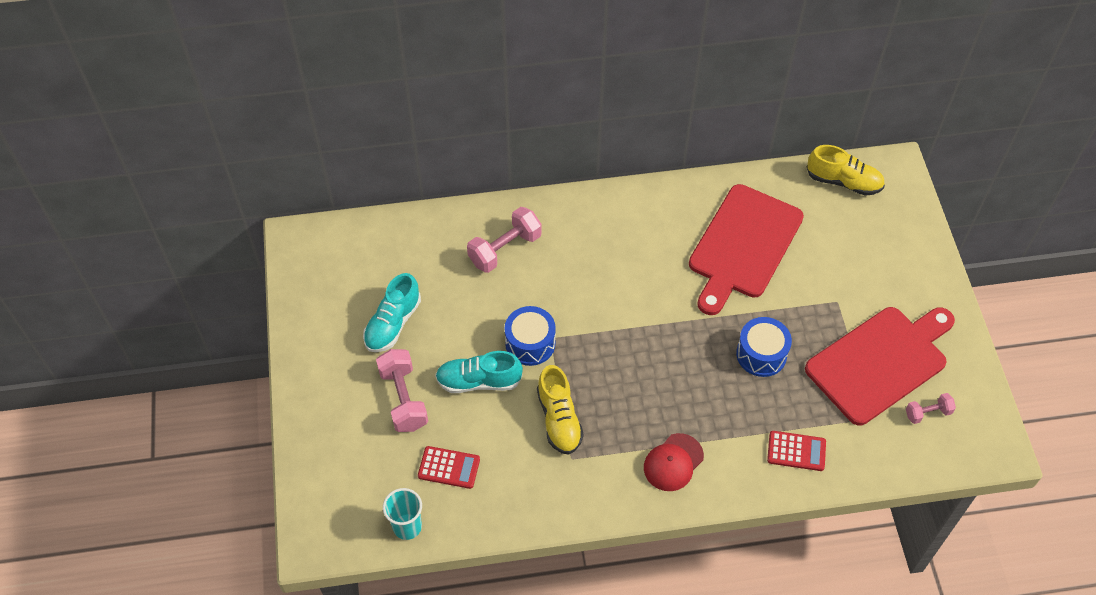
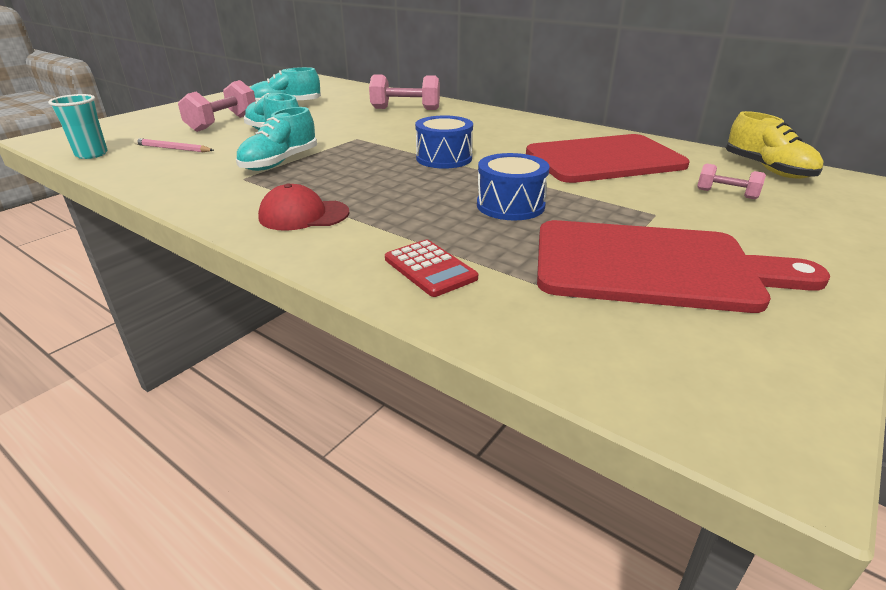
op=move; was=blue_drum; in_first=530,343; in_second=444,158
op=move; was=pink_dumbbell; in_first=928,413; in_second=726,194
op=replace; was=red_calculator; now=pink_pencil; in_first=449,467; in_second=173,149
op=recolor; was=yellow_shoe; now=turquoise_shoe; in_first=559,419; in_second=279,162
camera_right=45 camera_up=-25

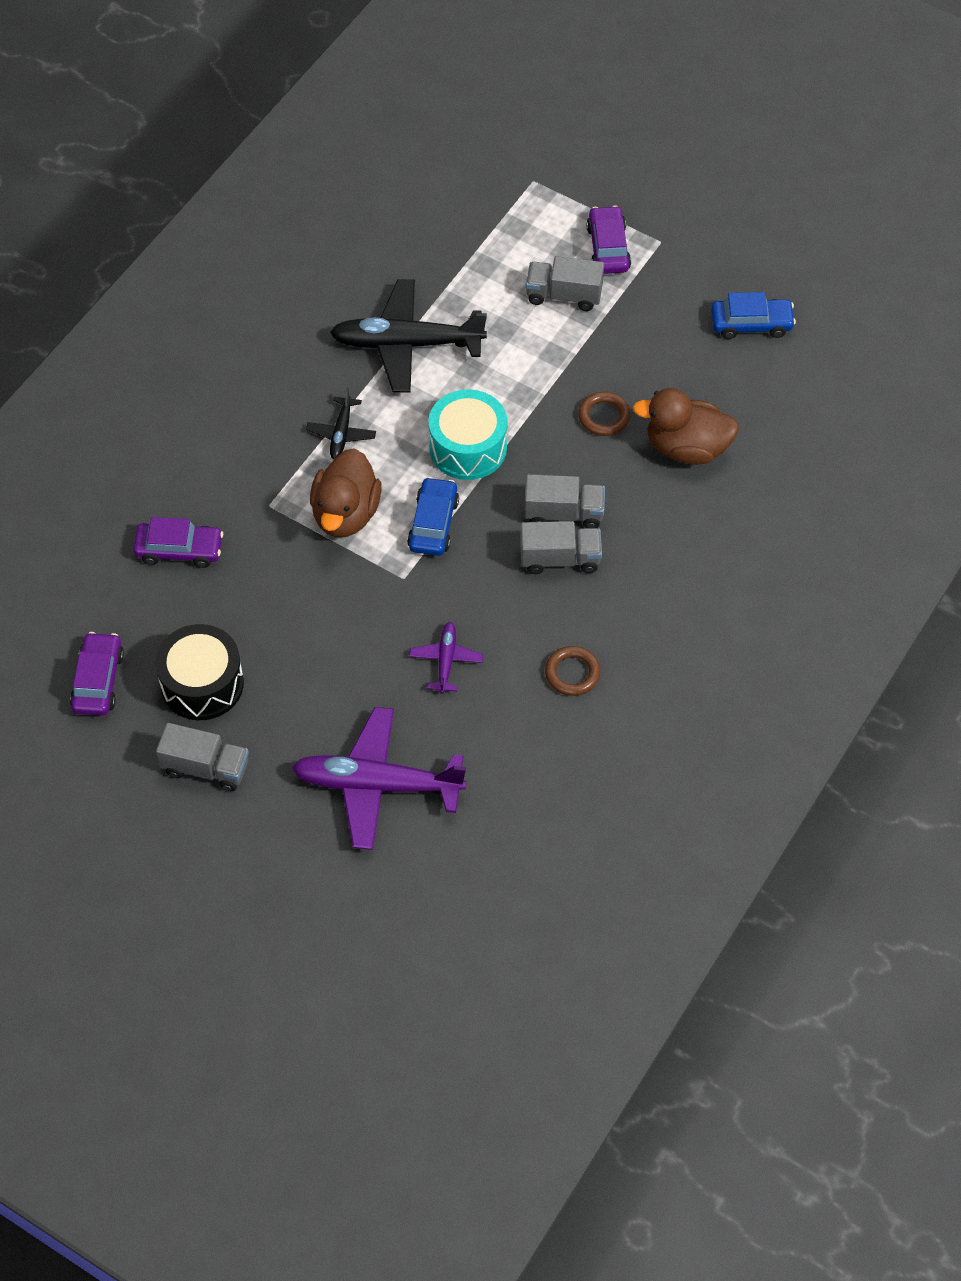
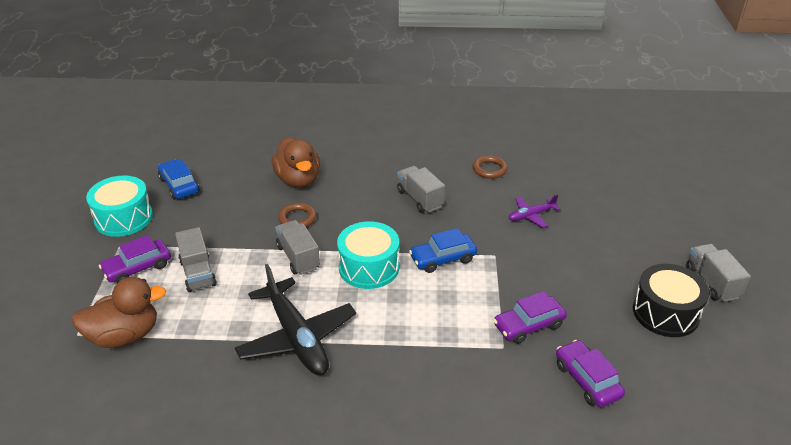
op=delete; was=purple_plane; in_first=378,785
op=delete; was=black_plane; in_first=341,433
op=insert; now=turquoise_drum; in_second=123,218
op=move; was=purple_car; in_first=98,681; in_second=529,325
op=move; was=brown_duck; in_first=346,514; in_second=124,335
op=move; was=grey_truck; in_first=563,513; in_second=298,257
camera_right=-120 camera_up=-20

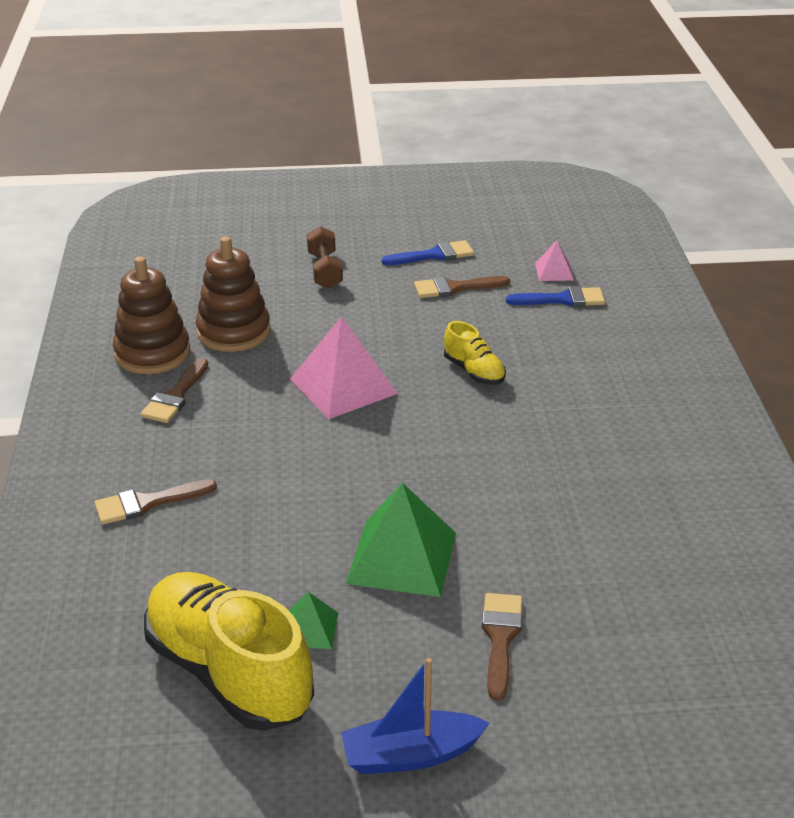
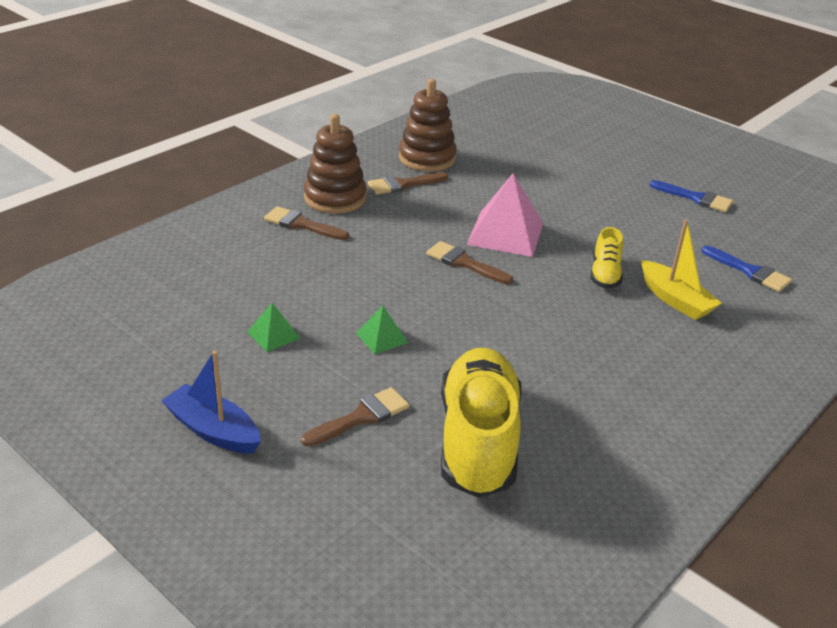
op=delete; was=brown_dumbbell; in_first=324,270
op=delete; was=pink_pyramid; in_first=554,271
op=insert; now=yellow_boat; in_second=675,300
op=move; was=yellow_shoe; in_first=229,673; in_second=478,441
op=move; was=brown_stacking_toy; in_first=233,332; in_second=335,198
op=move; was=brown_brush; in_first=455,288; in_second=464,263
op=resize; was=green_pyramid; in_first=402,557; in_second=381,338; ratio=0.5
camera_right=45 camera_up=0

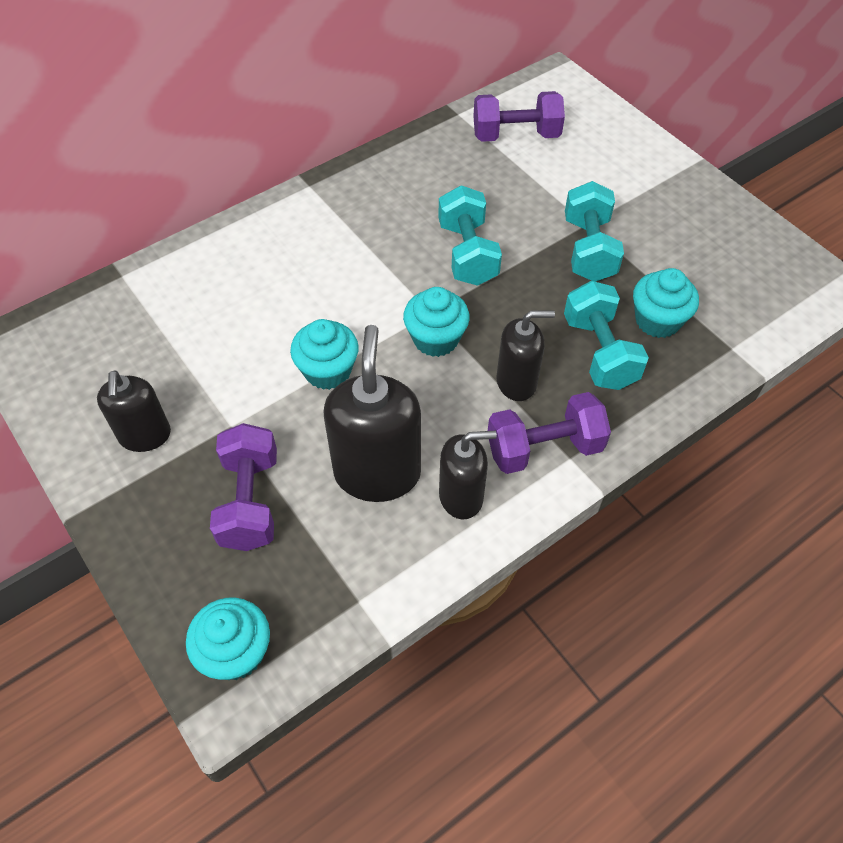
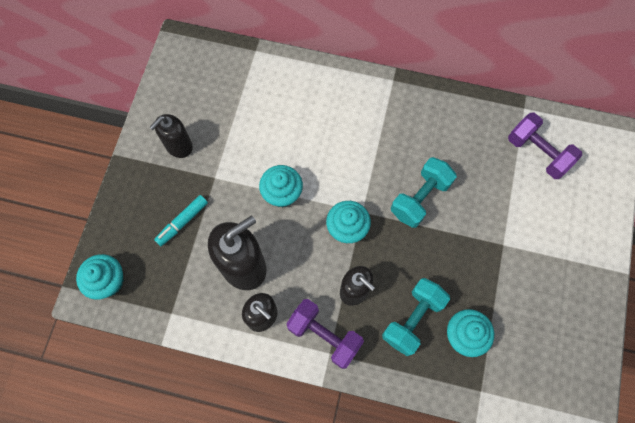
op=delete; was=turquoise_dumbbell; in_first=589,249
op=replace; was=purple_dumbbell; now=turquoise_marker; in_first=250,501; in_second=182,222
camera_right=50 camera_up=15

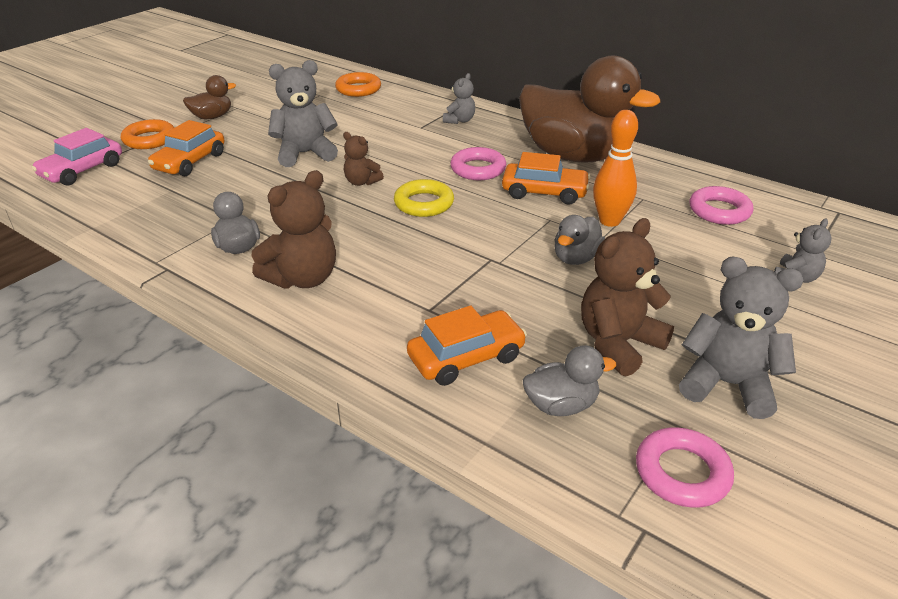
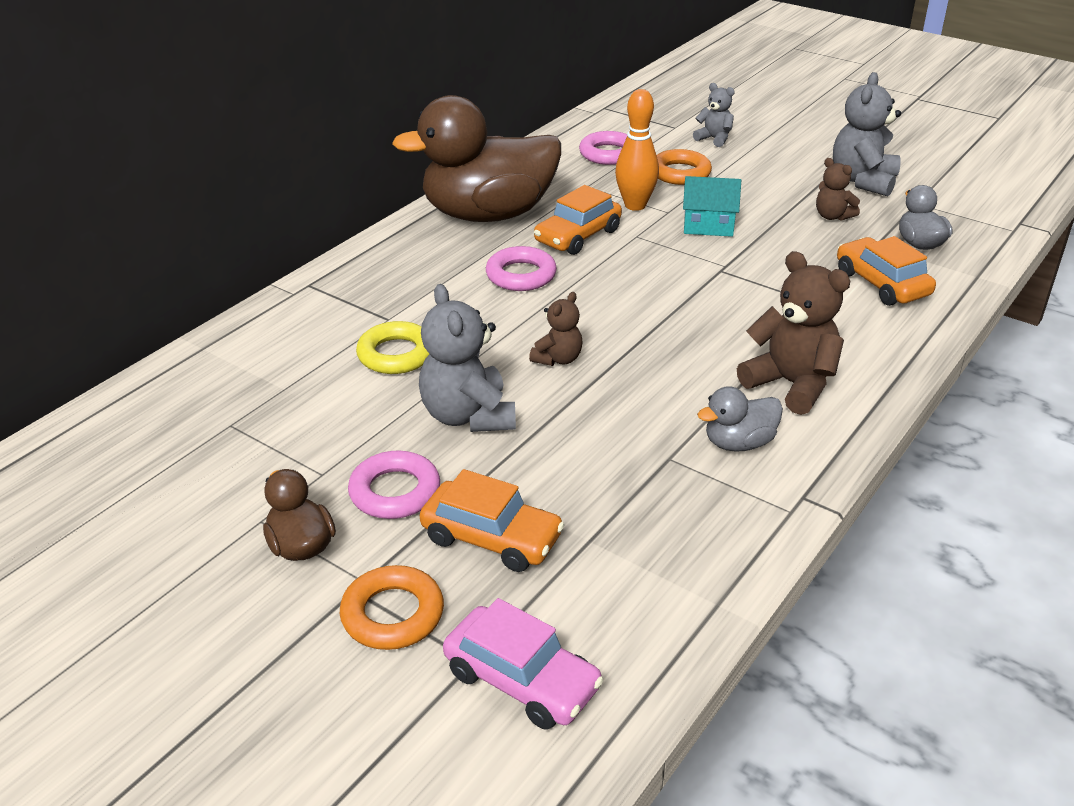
op=delete; was=grey_teddy_bear; in_first=459,120
op=move; was=orange_ring; in_first=358,89; in_second=680,173
op=move; was=yellow_ring; in_first=424,203; in_second=396,354
op=move; was=pink_ring; in_first=682,473; in_second=395,492
op=replace; was=grey_duck; now=turquoise_house; in_first=576,258; in_second=708,226
op=rotate; was=orange_car; in_first=544,192; in_second=578,236; clockwise=-150
op=rotate; was=brown_duck; in_first=574,156; in_second=488,214; clockwise=-135
op=resize; was=brown_teddy_bear; in_first=618,344; in_second=832,216; ratio=0.56
camera_right=-90 camera_up=0

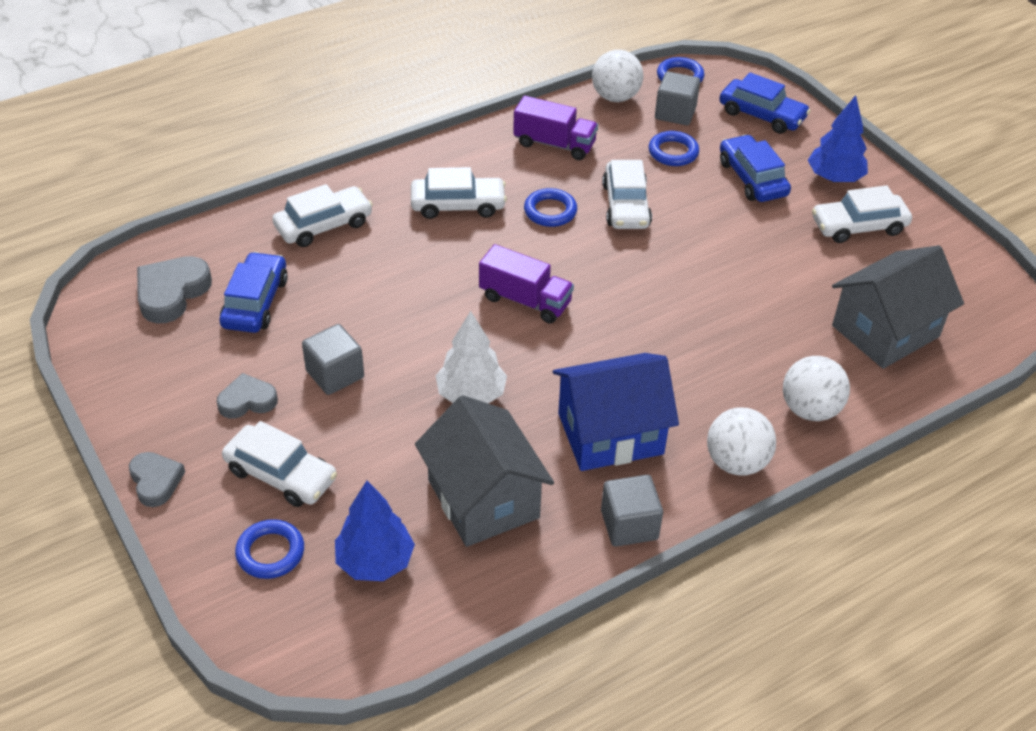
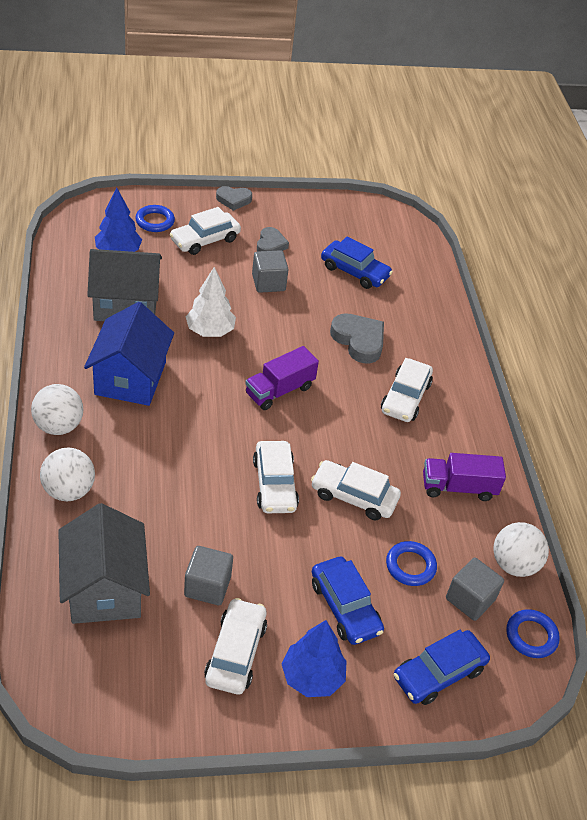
op=delete; was=blue_ring; in_first=550,211
op=move; was=grey_heart; in_first=172,293; in_second=359,341
op=move; was=white_car; in_first=324,225; in_second=274,484
op=move; was=grey_cube; in_first=629,525; in_second=207,586
op=rotate; was=purple_truck; in_first=554,144; in_second=458,487; clockwise=45
op=rotate; was=blue_car; in_first=752,178; in_second=345,607; clockwise=60
camera_right=110 camera_up=0

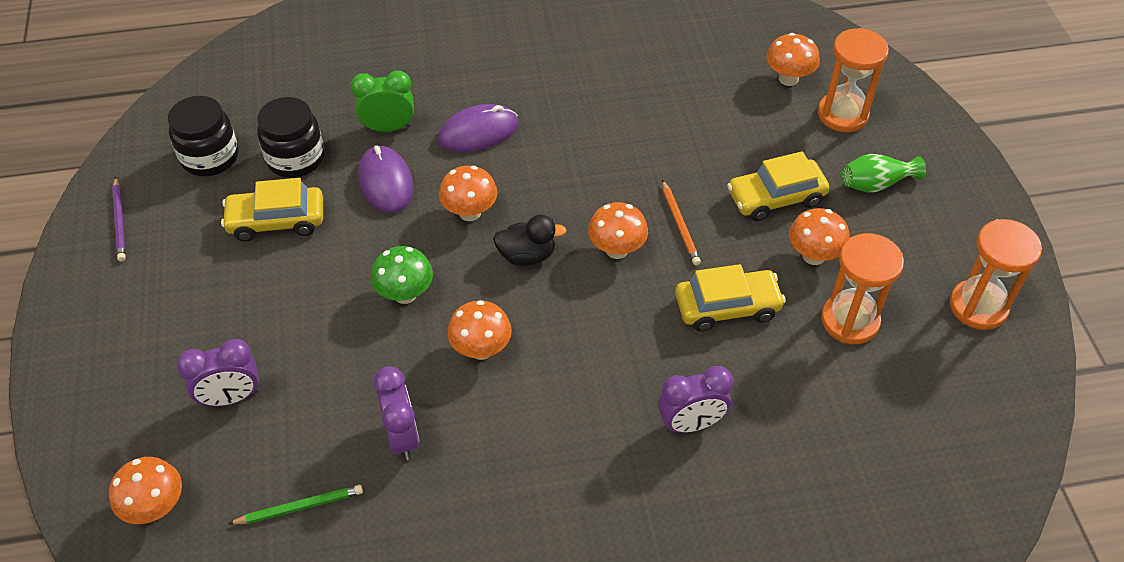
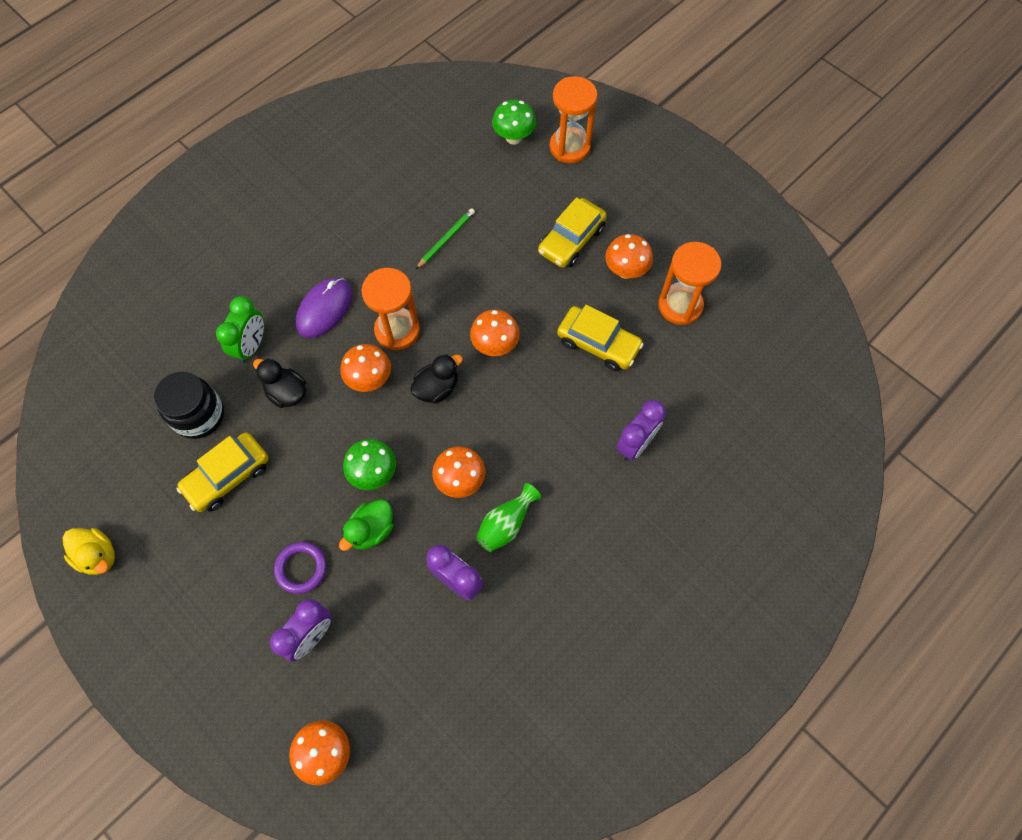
op=delete; was=black_jar; in_first=210,157
op=delete; was=orange_pencil; in_first=679,224
op=insert; now=purple_ring; in_second=301,568
op=insert; now=green_duck; in_second=371,530
op=move; was=green_pencil; in_first=299,507; in_second=446,239
op=move; was=green_vase; in_first=875,184; in_second=506,524
op=move; was=orange_hourglass; in_first=978,307; in_second=397,330
op=replace; was=purple_pencil; now=yellow_duck; in_first=119,221; in_second=98,556
op=replace; was=purple_mouse; now=black_duck; in_first=386,182; in_second=287,392
op=recolor; was=orange_mushroom; now=green_mushroom; in_first=788,78; in_second=514,137
op=rotate; was=green_clock; in_first=388,128; in_second=251,346; clockwise=150
op=rotate; was=yellow_car; in_first=727,307; in_second=598,344; clockwise=75
camera_right=-35 camera_up=15

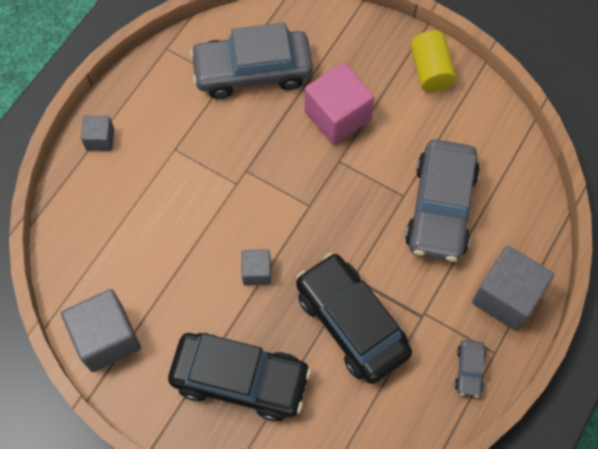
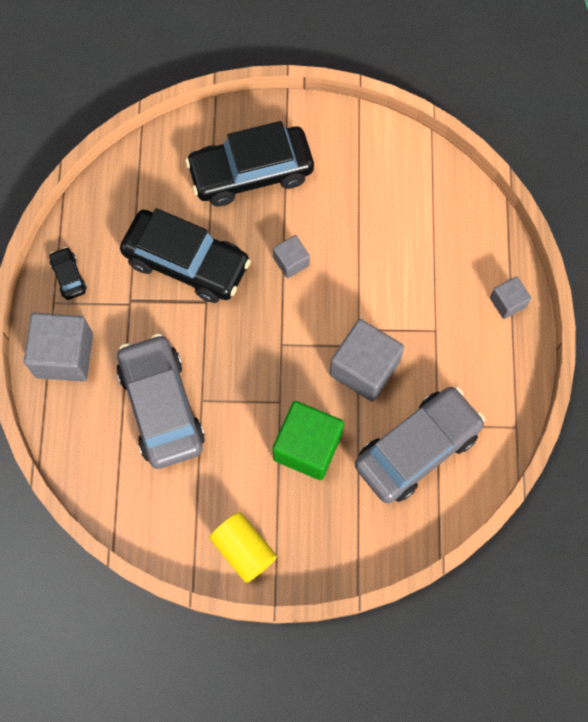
op=move; was=grey_cube; in_first=107,338; in_second=364,368
op=recolor; was=pink_cube; now=green_cube; in_first=337,116; in_second=307,447
op=recolor; was=grey_car; now=black_car; in_first=469,370; in_second=69,276
camera_right=150 camera_up=5

